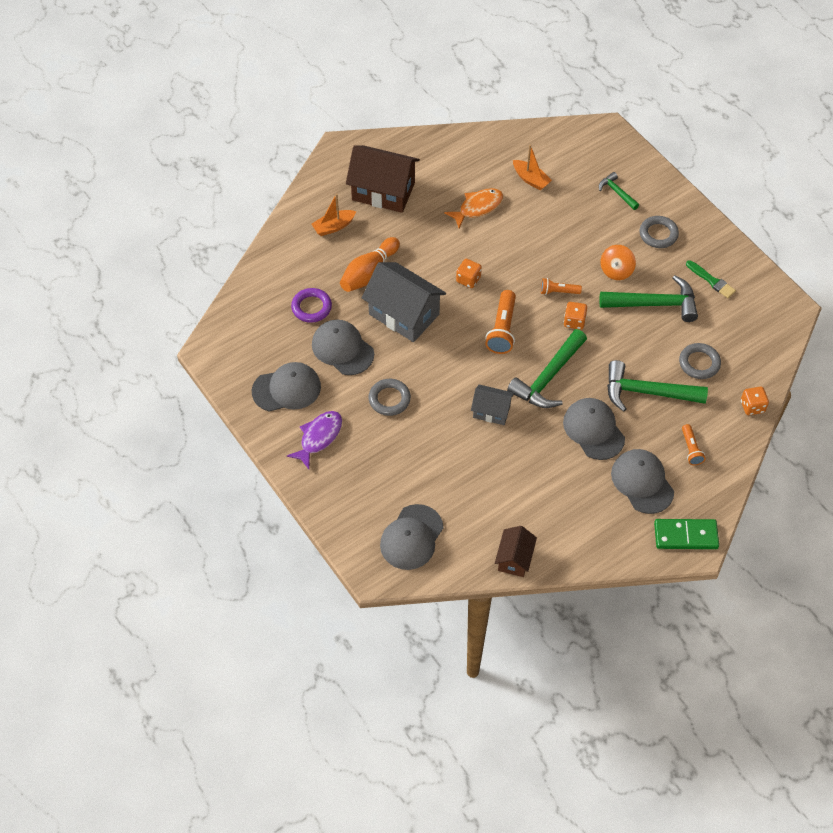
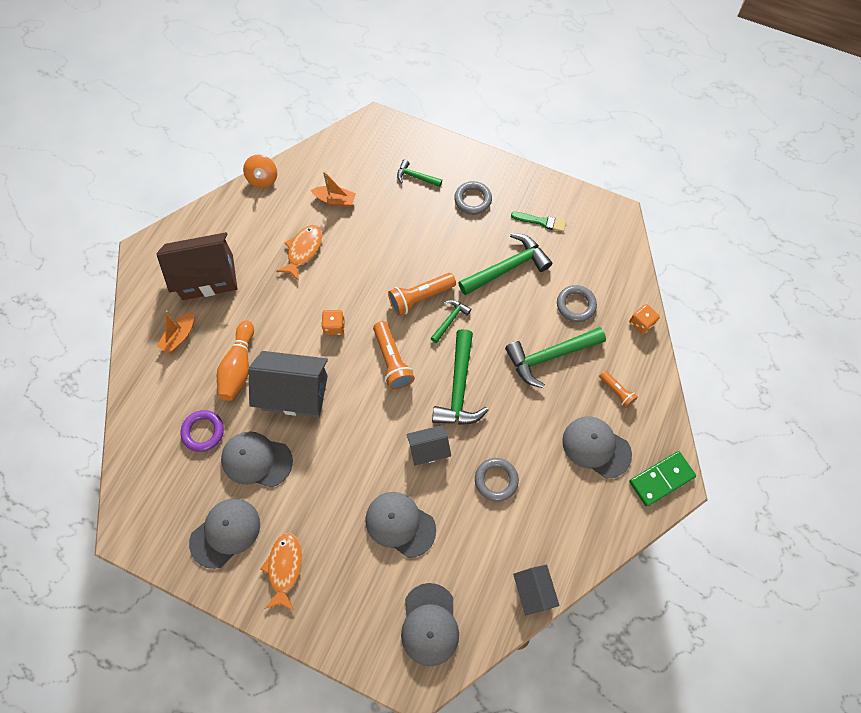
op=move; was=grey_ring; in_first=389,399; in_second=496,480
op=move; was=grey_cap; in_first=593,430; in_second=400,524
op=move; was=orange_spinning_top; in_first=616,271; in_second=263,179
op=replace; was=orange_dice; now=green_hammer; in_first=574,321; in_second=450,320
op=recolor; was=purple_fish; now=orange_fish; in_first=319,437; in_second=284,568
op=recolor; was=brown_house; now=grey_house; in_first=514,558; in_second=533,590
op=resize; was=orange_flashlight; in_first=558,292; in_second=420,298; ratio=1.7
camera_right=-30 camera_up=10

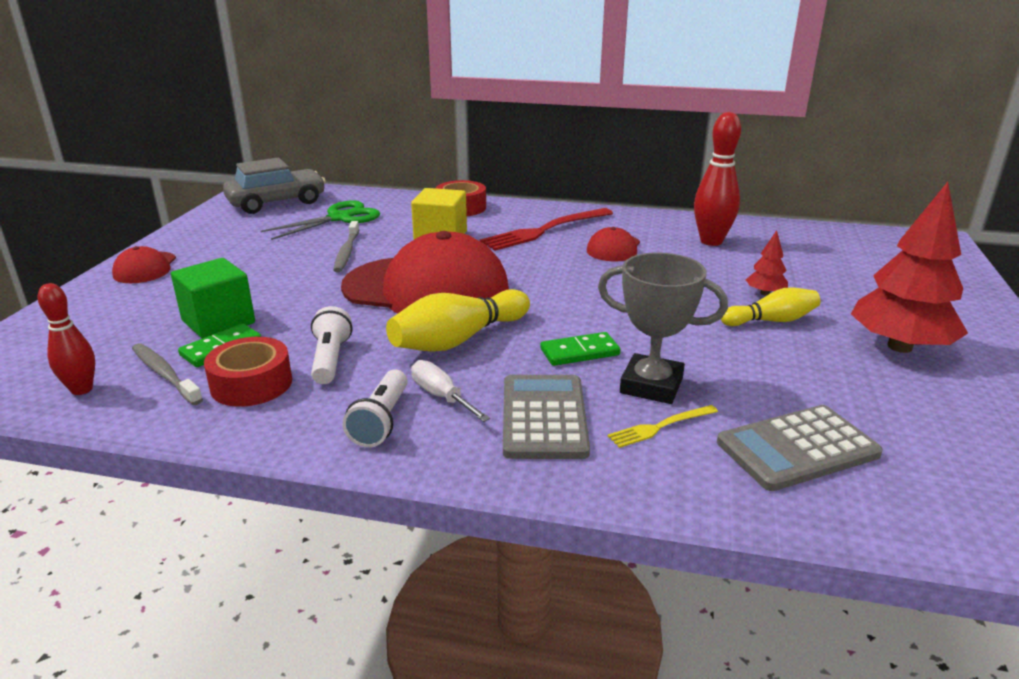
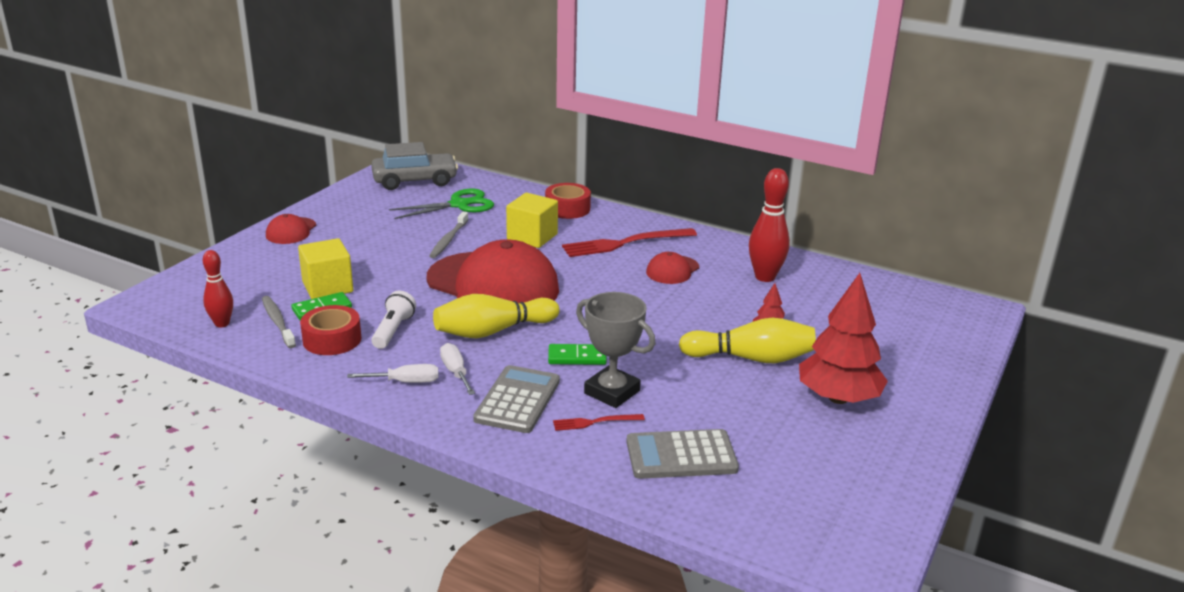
op=replace; was=white_flashlight; now=white_screwdriver; in_first=381,421; in_second=405,382
op=recolor; was=green_cube; now=yellow_cube; in_first=218,322; in_second=327,287
op=recolor; was=yellow_fork; now=red_fork; in_first=660,427; in_second=595,422
op=resize; was=yellow_bowling_pin; in_first=771,321; in_second=751,358; ratio=1.58
camera_right=15 camera_up=0

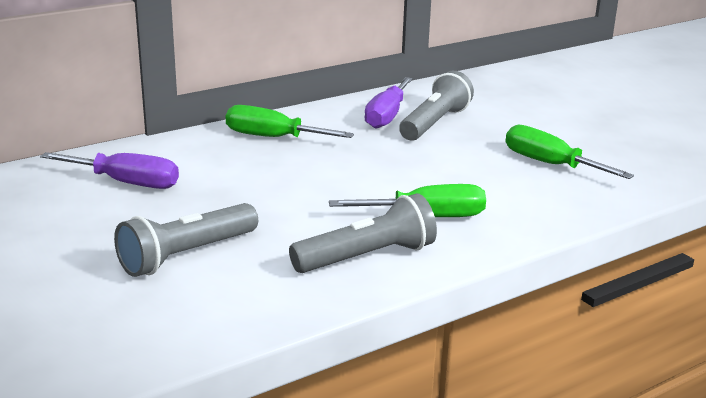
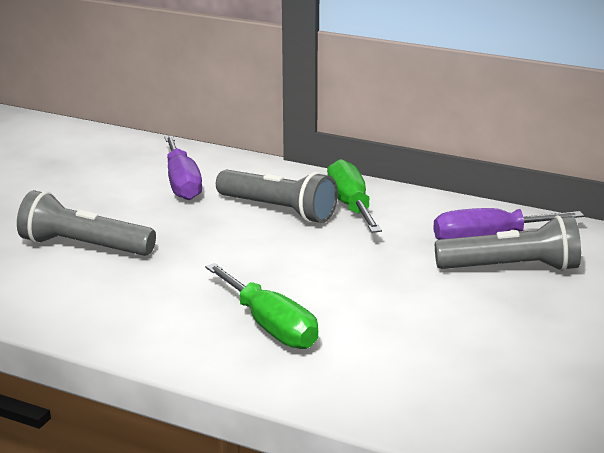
op=delete; was=green_screwdriver; in_first=550,164
op=move; was=grey_flashlight; in_first=367,257; in_second=278,210
camera_right=60 camera_up=0

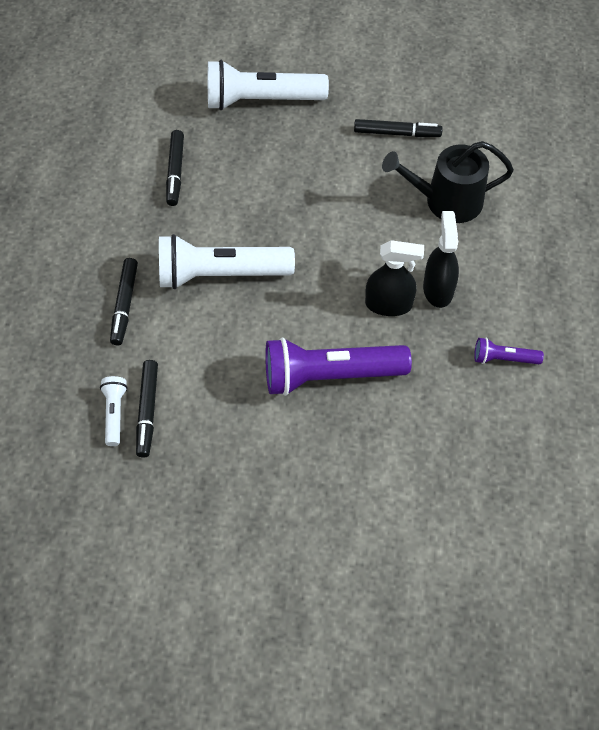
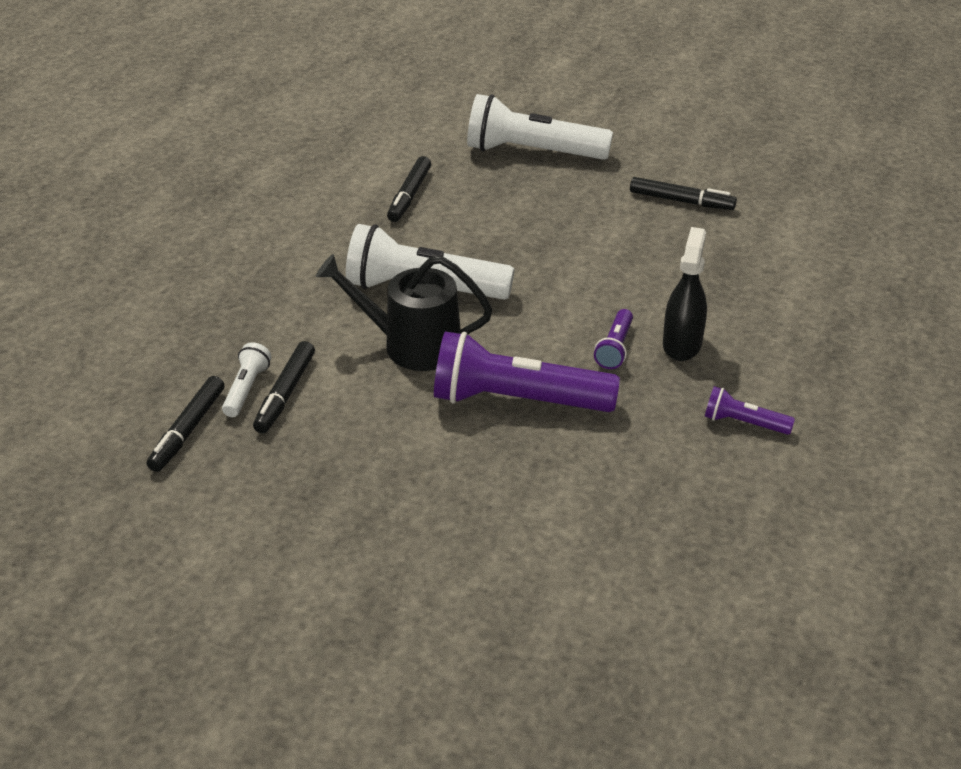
op=move; was=black_marker; in_first=125,305; in_second=188,430
op=move; was=black_watering_can; in_first=446,201; in_second=412,345
op=replace; was=black_spray_bottle; now=purple_flashlight; in_first=389,304; in_second=615,348
camera_right=15 camera_up=-20

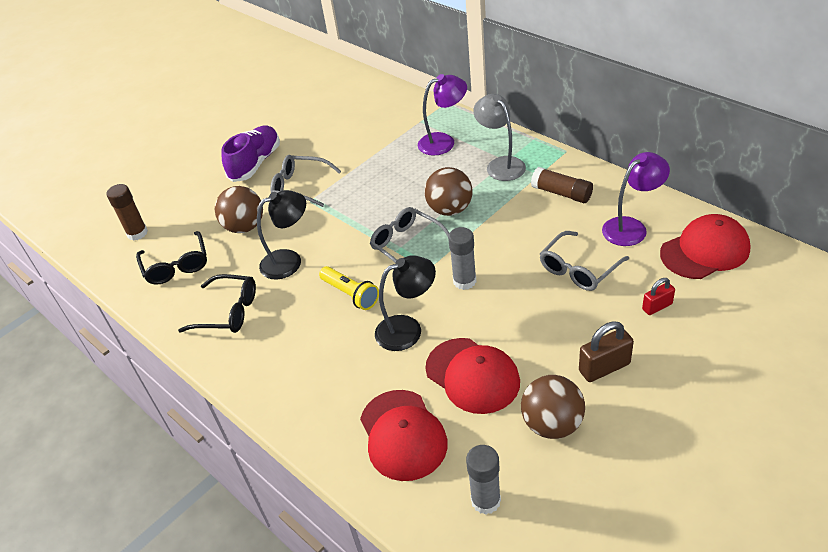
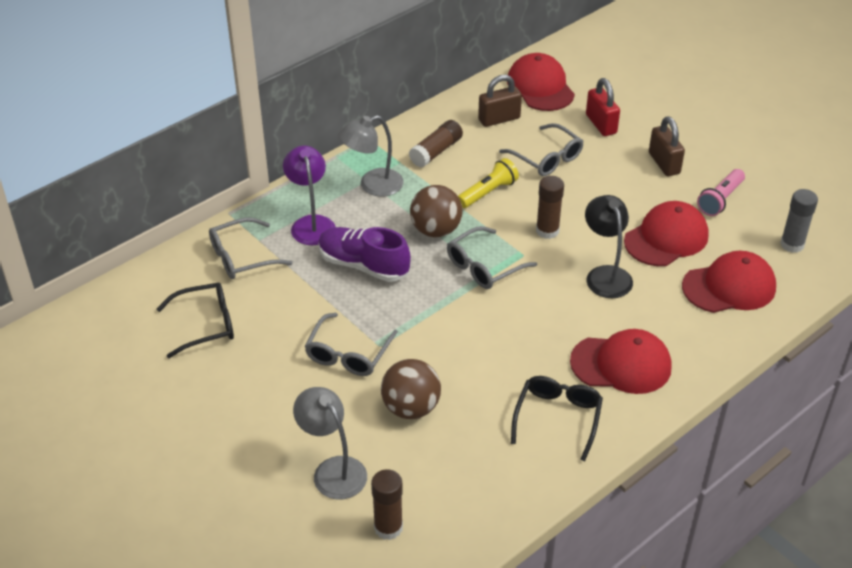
op=delete; was=black_lamp; in_first=289,261
op=insert; now=grey_glasses; in_second=241,257
op=insert; now=grey_lamp; in_second=333,470
op=insert; now=red_cap; in_second=621,364
op=move; was=black_glasses; in_first=176,266; in_second=206,325
op=move; was=purple_shoe; in_first=255,163; in_second=363,265
op=move; was=yellow_flashlight; in_first=350,294; in_second=488,192
op=replace; was=brown_ball; now=pink_flashlight; in_first=552,424; in_second=720,200
op=replace; was=purple_lamp; now=brown_padlock; in_first=631,227; in_second=499,119
op=recolor; was=grey_glue_stick; now=brown_glue_stick; in_first=464,281; in_second=547,231
op=resize; was=red_padlock; in_first=657,306; in_second=601,124; ratio=1.57
camera_right=-90 camera_up=0

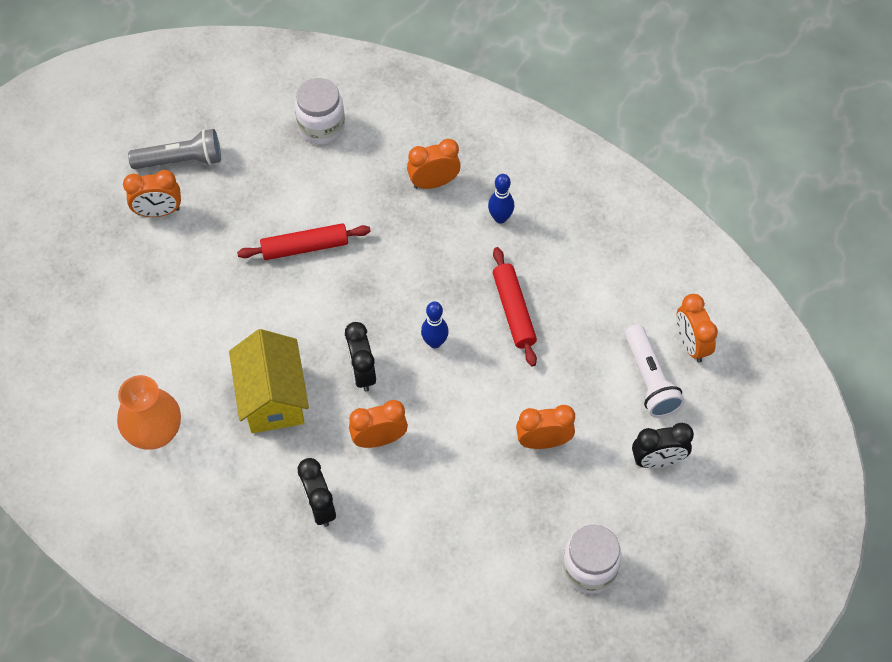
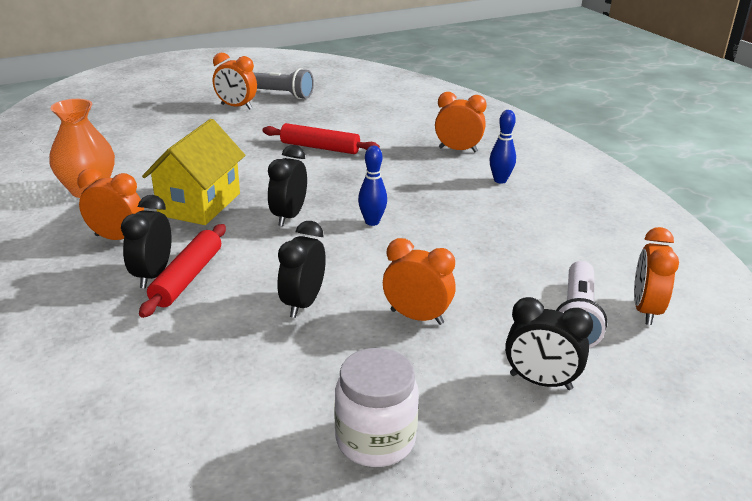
op=delete; was=white_jar; in_first=321,127
op=insert; now=black_clock; in_second=303,303
op=move; was=orange_clock; in_first=379,439; in_second=117,238
op=move; was=red_rolling_pin; in_first=513,311; in_second=187,277
camera_right=30 camera_up=-30

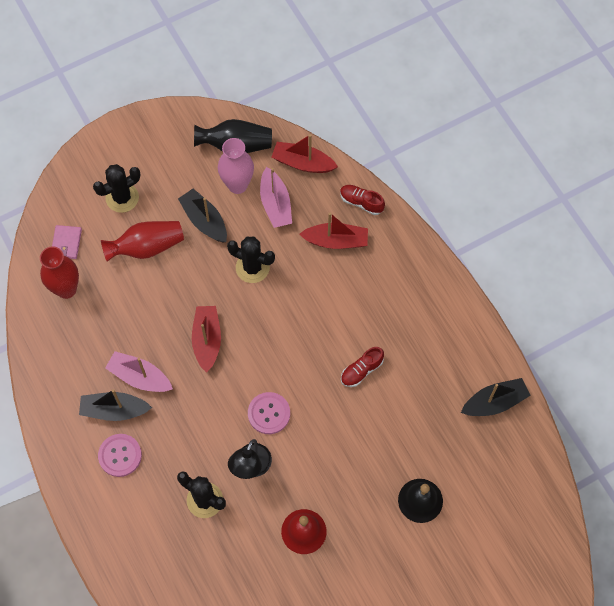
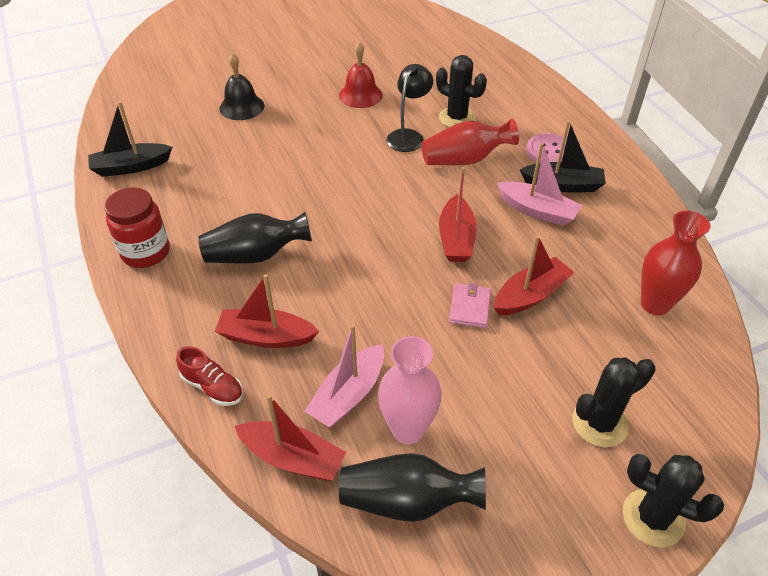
op=delete; was=black_boat; in_first=204,220
op=delete; was=pink_button; in_first=269,413
op=delete; was=red_shoe; in_first=361,370
op=insert; now=red_jar; in_second=146,252
op=insert; now=black_vase; in_second=256,255
op=insert; now=red_boat; in_second=530,295
op=move; was=pink_wallet; in_first=66,243; in_second=470,307
op=move; was=red_vase; in_first=146,247; in_second=465,160
op=move; was=black_cactus; in_first=252,267; in_second=653,518
op=rotate; was=pink_boat; in_first=275,204; in_second=348,395; clockwise=-135
camera_right=-175 camera_up=-20

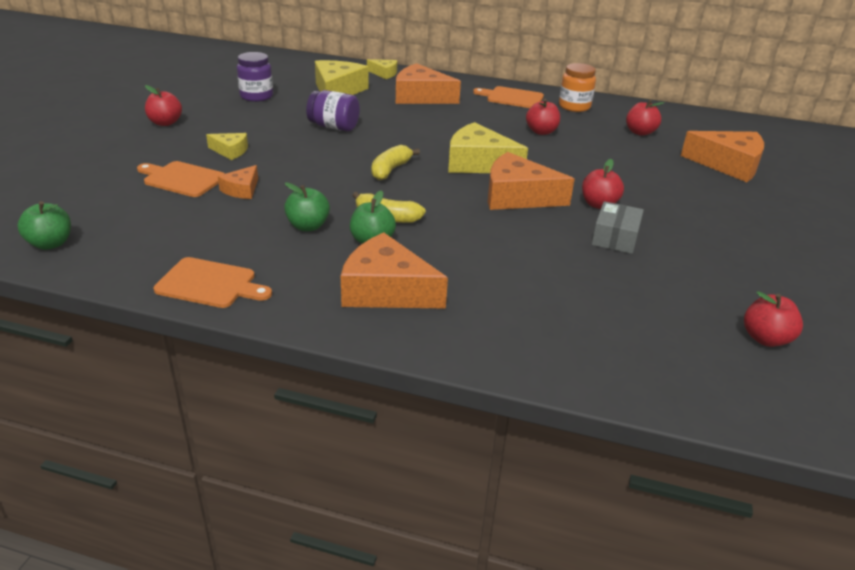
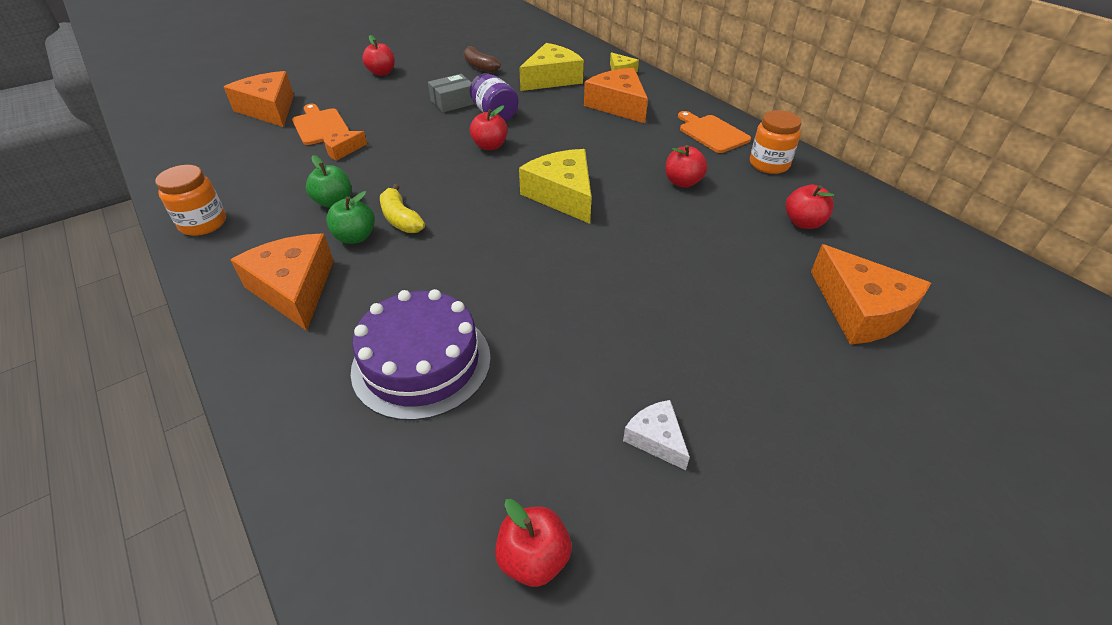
op=delete; was=green_apple; in_first=50,244
op=delete; was=yellow_cheese; in_first=230,151
op=delete; was=yellow_banana; in_first=390,170
op=insert; now=purple_cake; in_second=421,363
op=insert; now=white_cheese; in_second=656,438
op=move; was=orange_cheese; in_first=517,196; in_second=269,109
op=move; was=red_apple; in_first=599,204; in_second=490,146
op=move; was=grey_box; in_first=615,238; in_second=453,102
op=replace; was=orange_cutting_board; now=orange_jar; in_first=210,284; in_second=203,223
op=replace; was=purple_jar; now=brown_banana; in_first=256,96; in_second=479,66
camera_right=40 camera_up=10

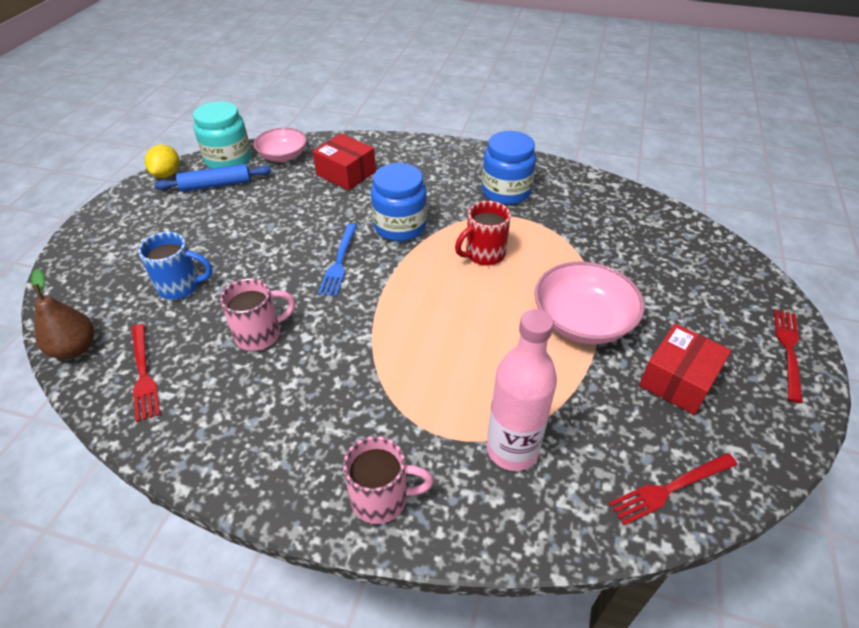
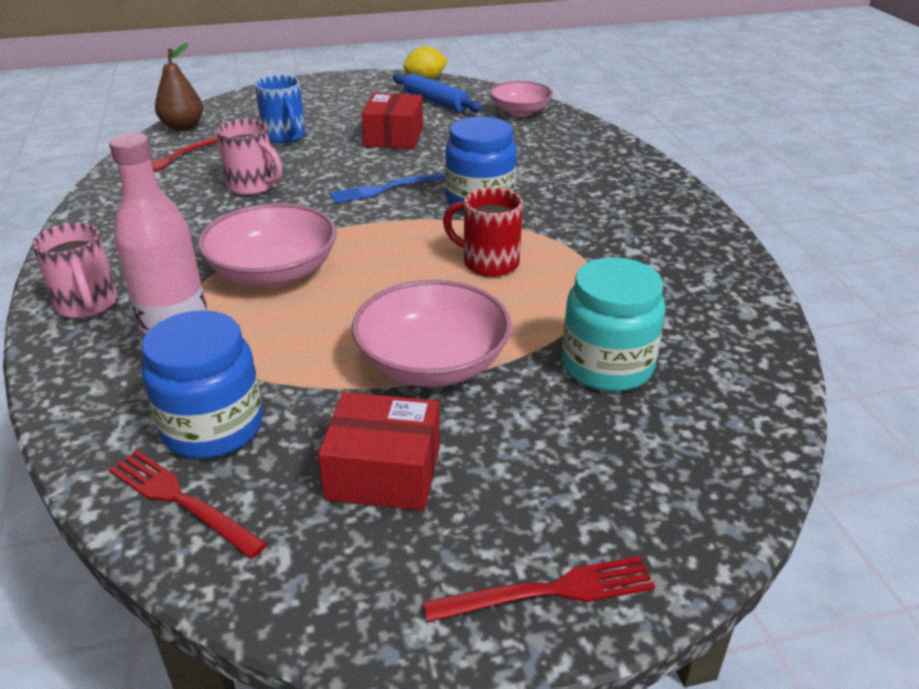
op=insert; now=pink_bowl; in_second=273,273
op=move; was=turquoise_jar; in_first=228,159; in_second=607,366
op=move; was=red_box; in_first=346,173; in_second=394,137
op=move; was=blue_jar; in_first=506,191; in_second=213,427
camera_right=60 camera_up=-10

